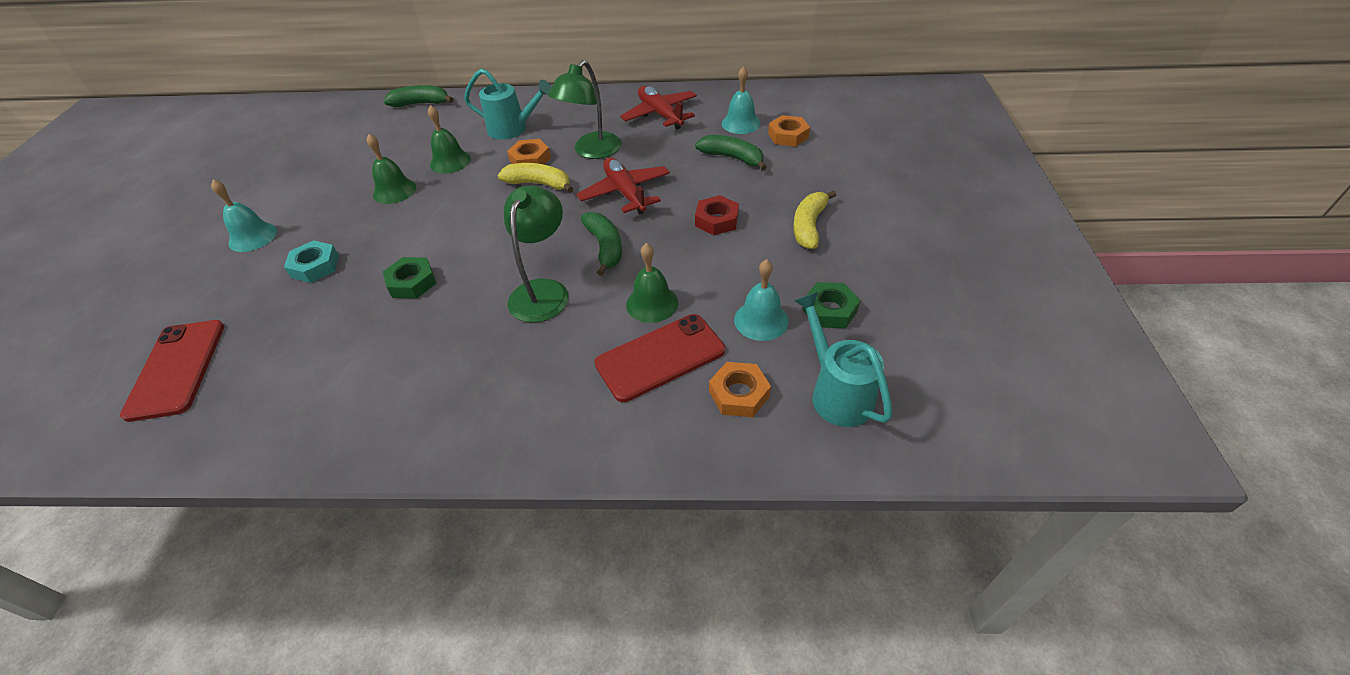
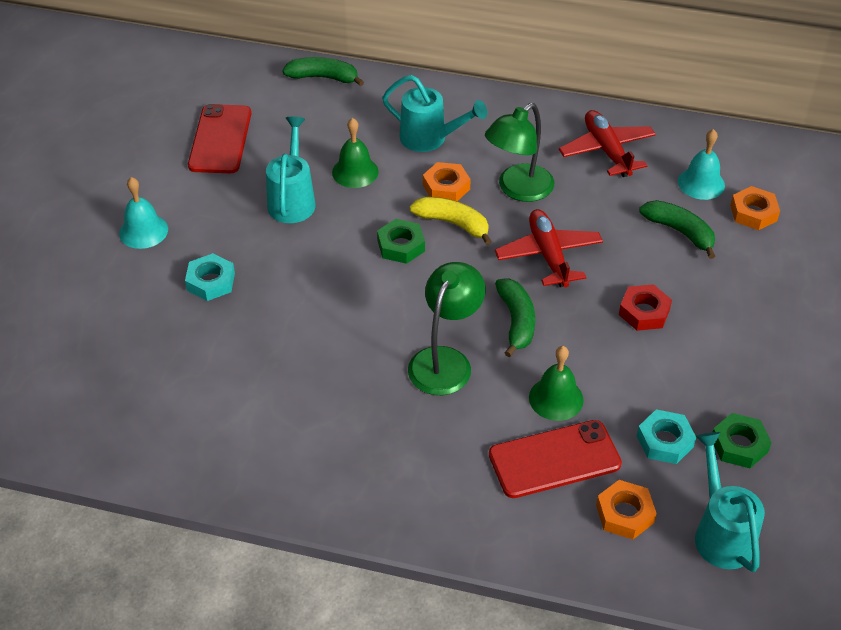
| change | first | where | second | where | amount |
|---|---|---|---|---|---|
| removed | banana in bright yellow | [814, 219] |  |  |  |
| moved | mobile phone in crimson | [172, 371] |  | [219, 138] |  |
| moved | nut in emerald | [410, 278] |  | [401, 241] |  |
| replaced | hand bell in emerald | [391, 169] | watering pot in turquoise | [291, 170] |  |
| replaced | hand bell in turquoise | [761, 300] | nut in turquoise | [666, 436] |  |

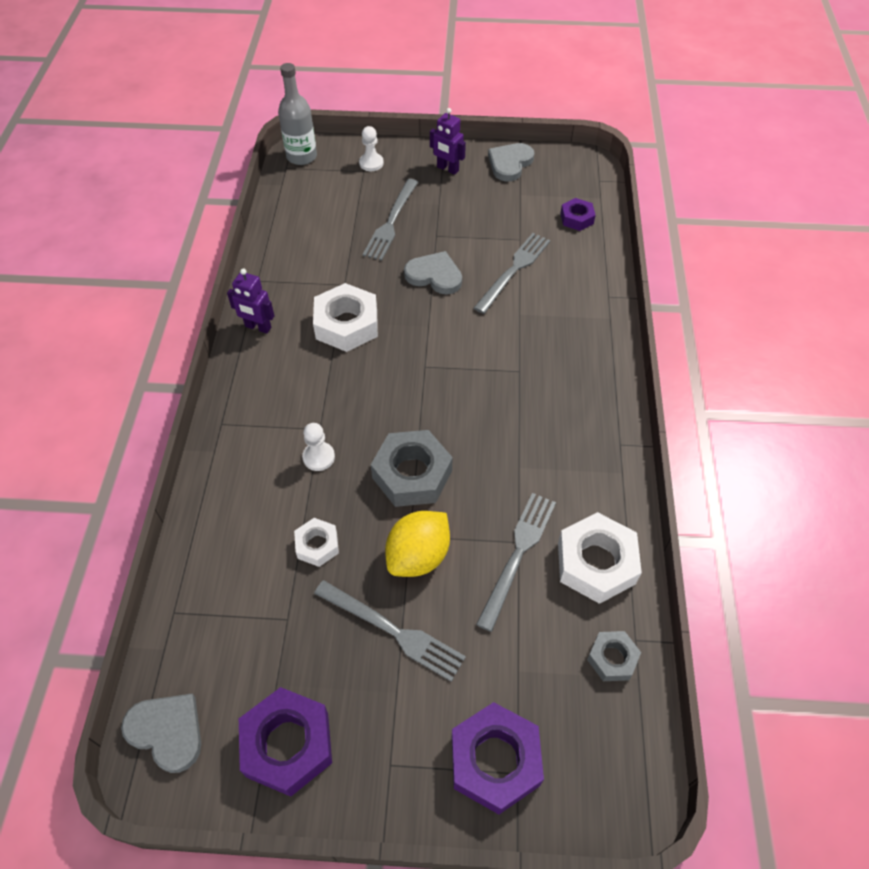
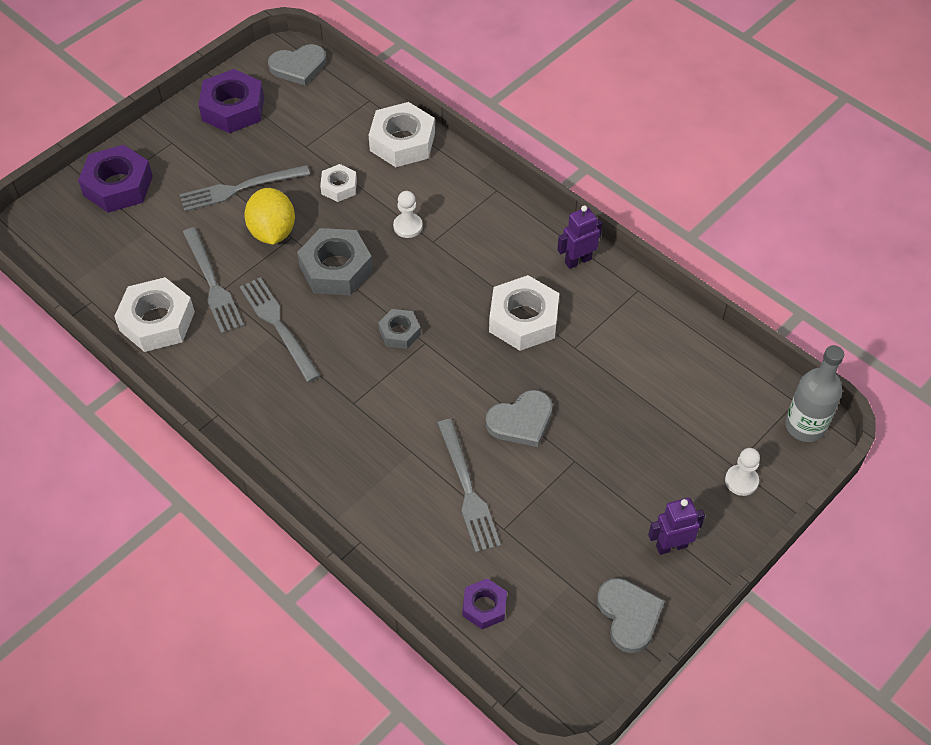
| change | first | where | second | where | amount |
|---|---|---|---|---|---|
| added |  |  | nut in snow-white | [402, 134] |  |
| moved | fork in ash-grey | [390, 219] |  | [280, 329] |  |
| moved | nut in ash-grey | [614, 656] |  | [399, 329] |  |

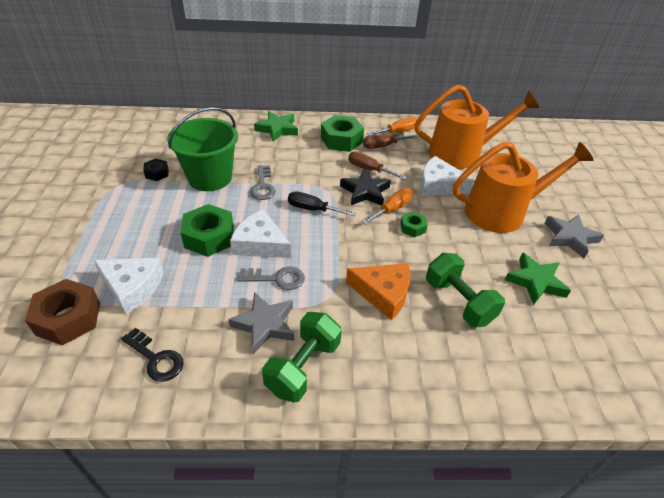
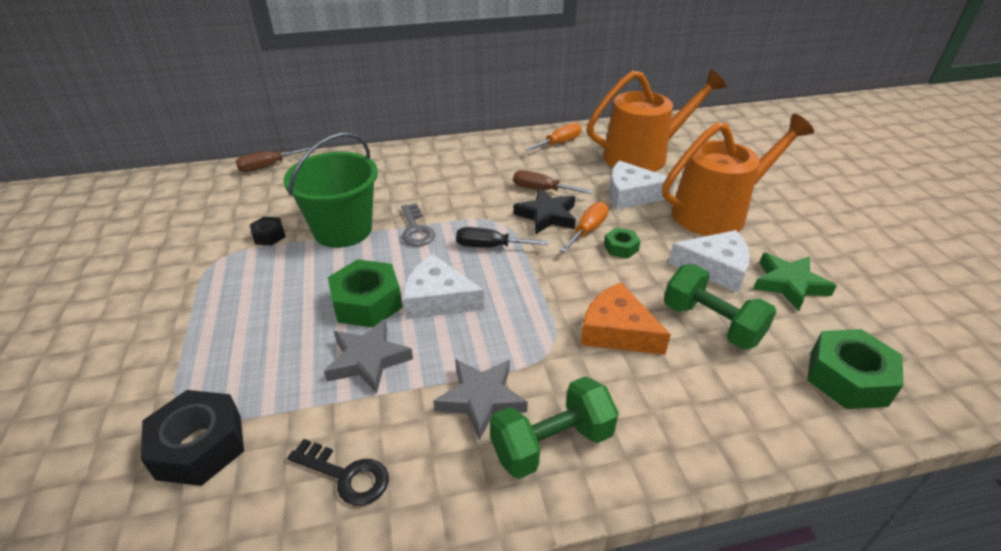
| change | first | where | second | where | amount |
|---|---|---|---|---|---|
| removed | door key in ash-grey | [271, 278] |  |  |  |
| removed | five-pointed star in emerald | [276, 126] |  |  |  |
| moved | cheese in snow-white | [129, 286] |  | [709, 261] |  |
| moved | nut in emerald | [342, 133] |  | [855, 369] |  |
| moved | flat screwdriver in dark brown | [391, 141] |  | [274, 159] |  |
| moved | five-pointed star in ash-grey | [574, 236] |  | [368, 356] |  |
| recoloured | nut in dark brown | [62, 312] | nut in jet-black | [192, 438] |  |
| turned | dumbbell in emerald | [302, 357] |  | [554, 427] | 45 degrees clockwise |
| turned | cheese in orange-coloured | [378, 291] |  | [625, 319] | 150 degrees counterclockwise |

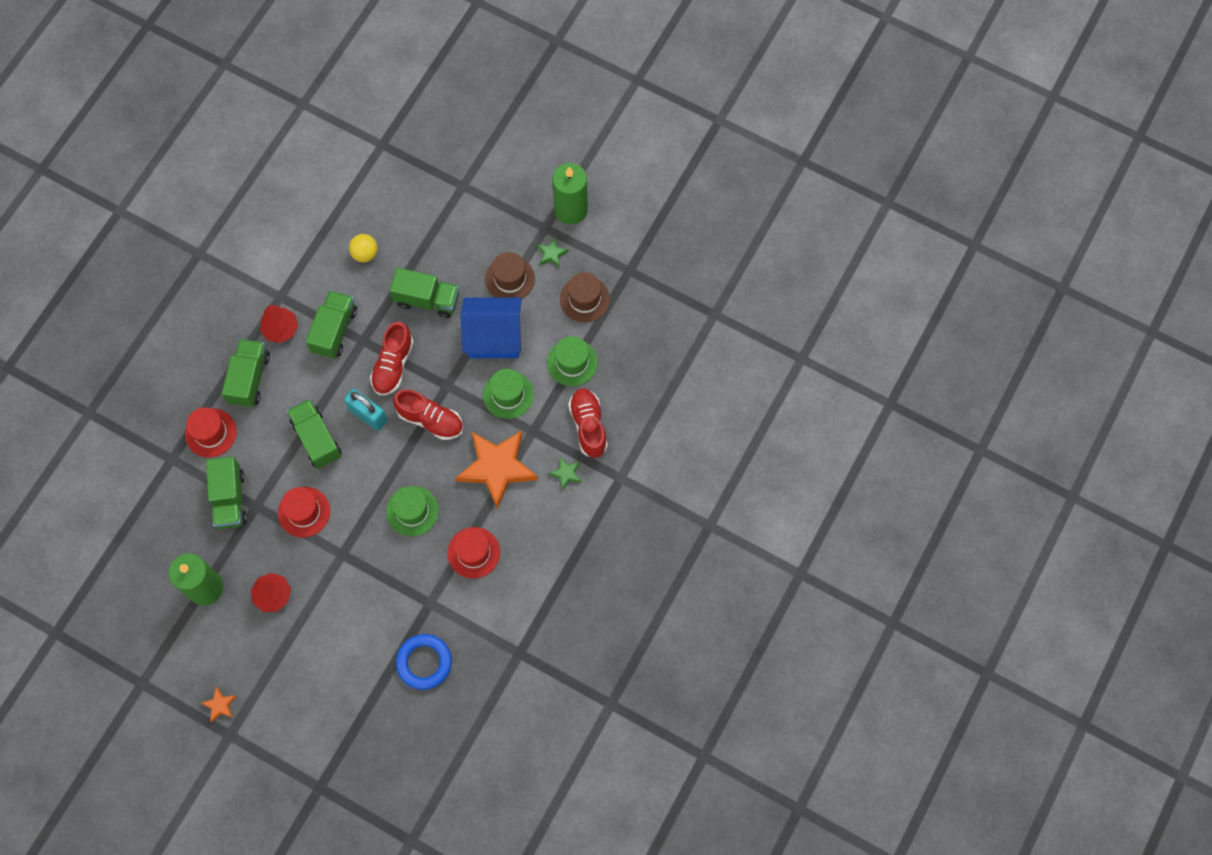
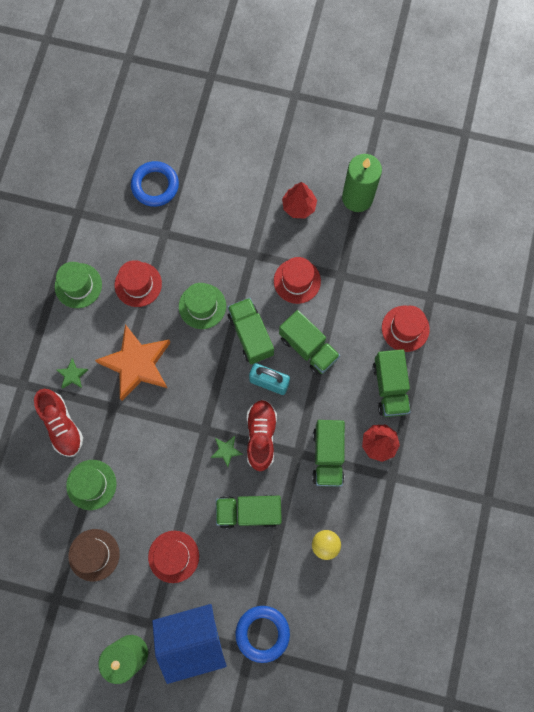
| change | first | where | second | where | amount |
|---|---|---|---|---|---|
| removed | five-pointed star in orange-coloured | [218, 705] |  |  |  |
| removed | sneaker in crimson | [428, 414] |  |  |  |
| added |  |  | torus in cobalt | [262, 634] |  |
| moved | lorry in emerald | [226, 492] |  | [251, 331] |  |
| moved | house in cobalt | [491, 327] |  | [189, 644] |  |
| moved | hat in emerald | [508, 394] |  | [78, 285] |  |
| moved | five-pointed star in emerald | [553, 252] |  | [227, 451] |  |
| recoloured | hat in dark brown | [510, 275] | hat in crimson | [173, 557] |  |

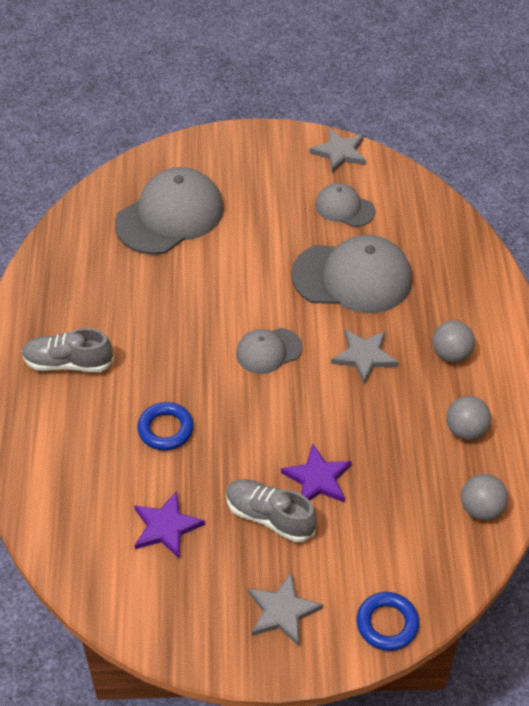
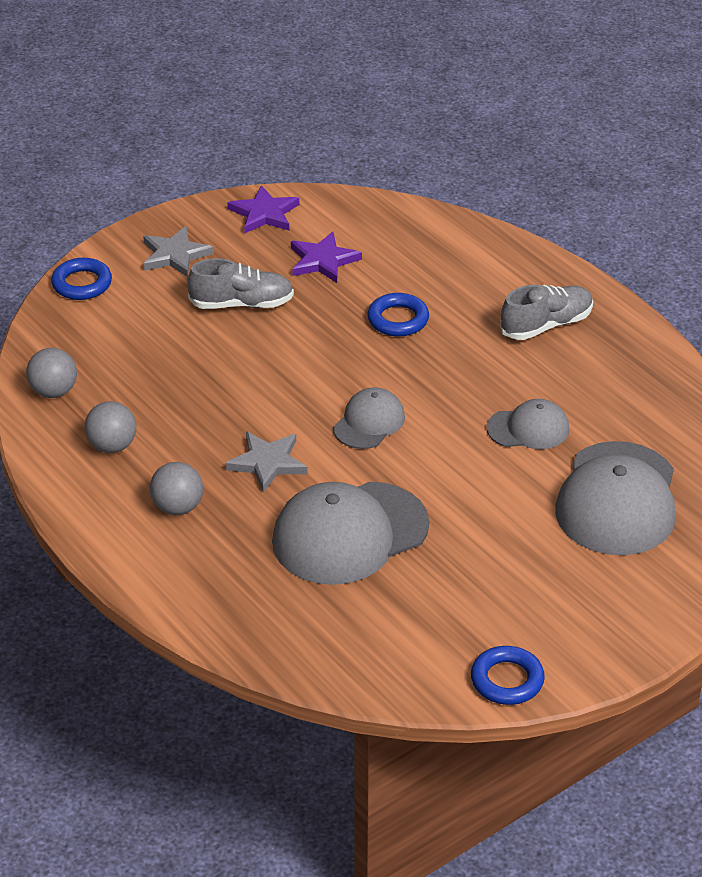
| change | first | where | second | where | amount |
|---|---|---|---|---|---|
| moved | five-pointed star in royal purple | [316, 473] |  | [263, 209] |  |
| moved | baseball cap in ash-grey | [345, 205] |  | [528, 424] |  |
| replaced | five-pointed star in ash-grey | [338, 150] | torus in cobalt | [508, 675] |  |

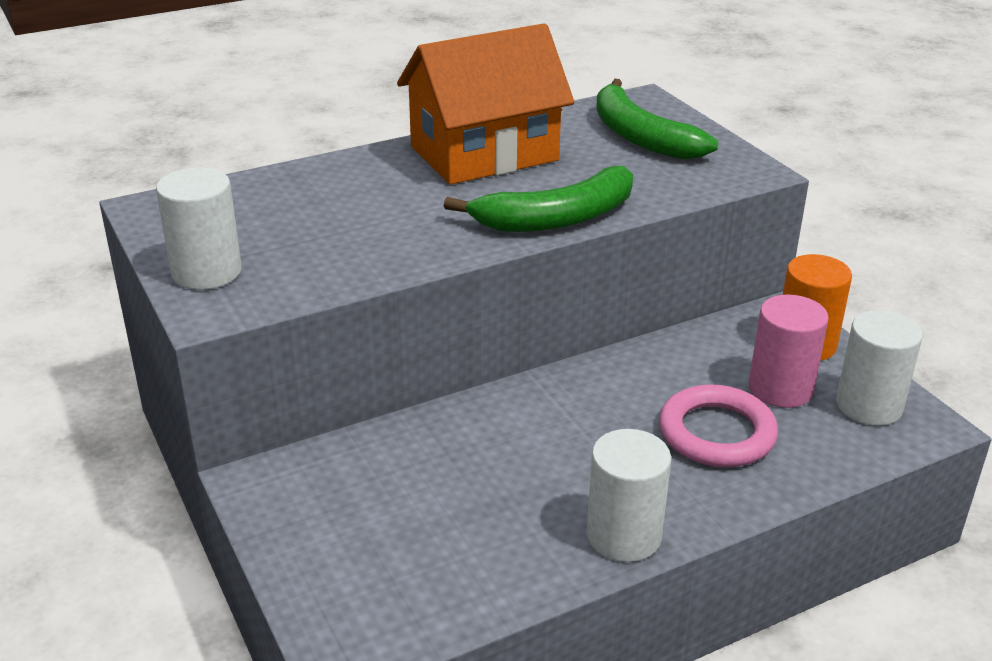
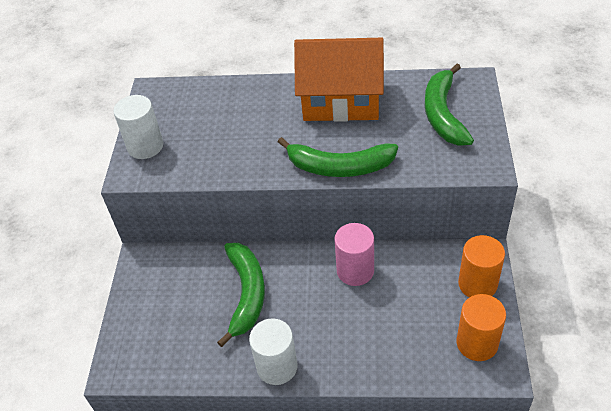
| change | first | where | second | where | amount |
|---|---|---|---|---|---|
| removed | torus in pink | [718, 425] |  |  |  |
| added |  |  | banana in emerald | [241, 295] |  |
| moved | cylinder shape in pink | [789, 351] |  | [354, 254] |  |
| recoloured | cylinder shape in snow-white | [879, 368] | cylinder shape in orange-coloured | [481, 327] |  |

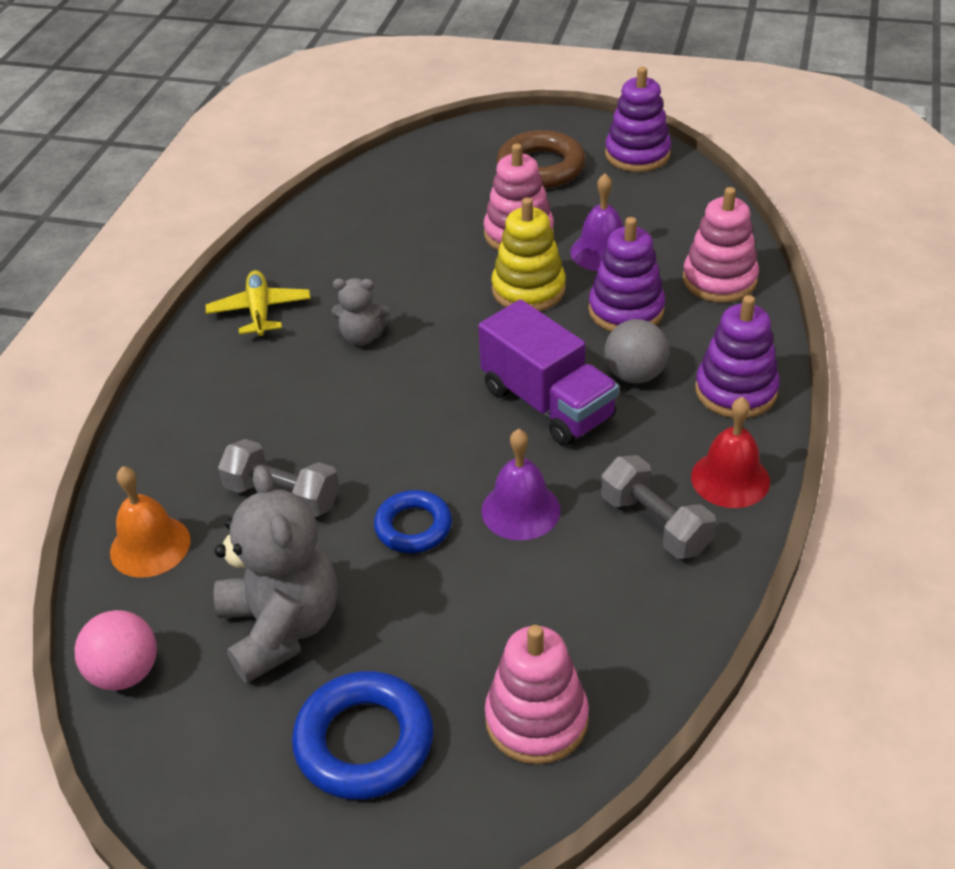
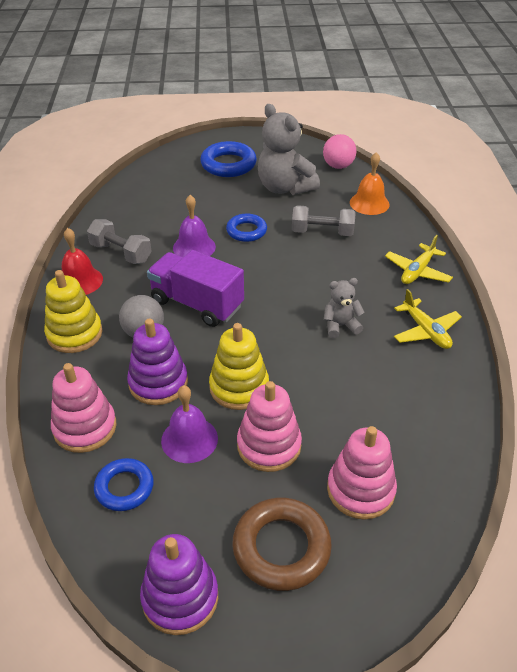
| change | first | where | second | where | amount |
|---|---|---|---|---|---|
| added |  |  | torus in cobalt | [124, 484] |  |
| added |  |  | aeroplane in bright yellow | [419, 259] |  |
| moved | stacking rings in pink | [537, 694] |  | [362, 473] |  |
| recoloured | stacking rings in royal purple | [737, 356] | stacking rings in bright yellow | [73, 311] |  |

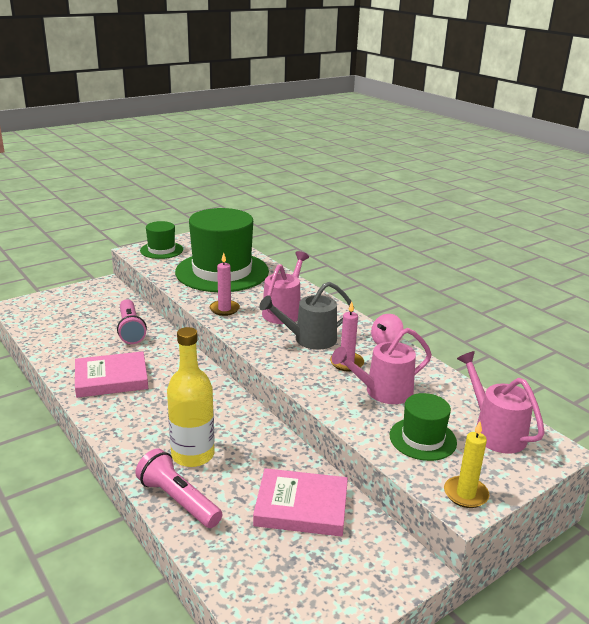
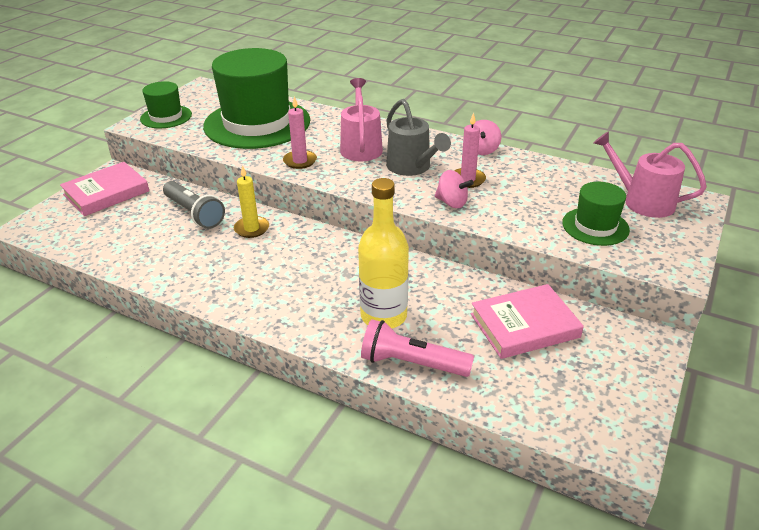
| change | first | where | second | where | amount |
|---|---|---|---|---|---|
| removed | watering pot in pink | [382, 366] |  |  |  |
| added |  |  | spinning top in pink | [454, 189] |  |
| moved | hardback in pink | [111, 374] |  | [104, 189] |  |
| moved | candle in bright yellow | [466, 464] |  | [251, 201] |  |
| recoloured | flashlight in pink | [132, 321] | flashlight in ash-grey | [194, 205] |  |
| turned | watering pot in ash-grey | [306, 316] |  | [418, 137] | 75 degrees counterclockwise |

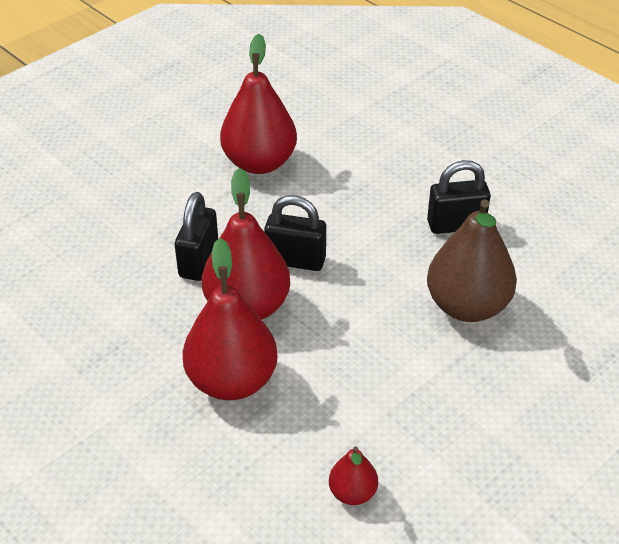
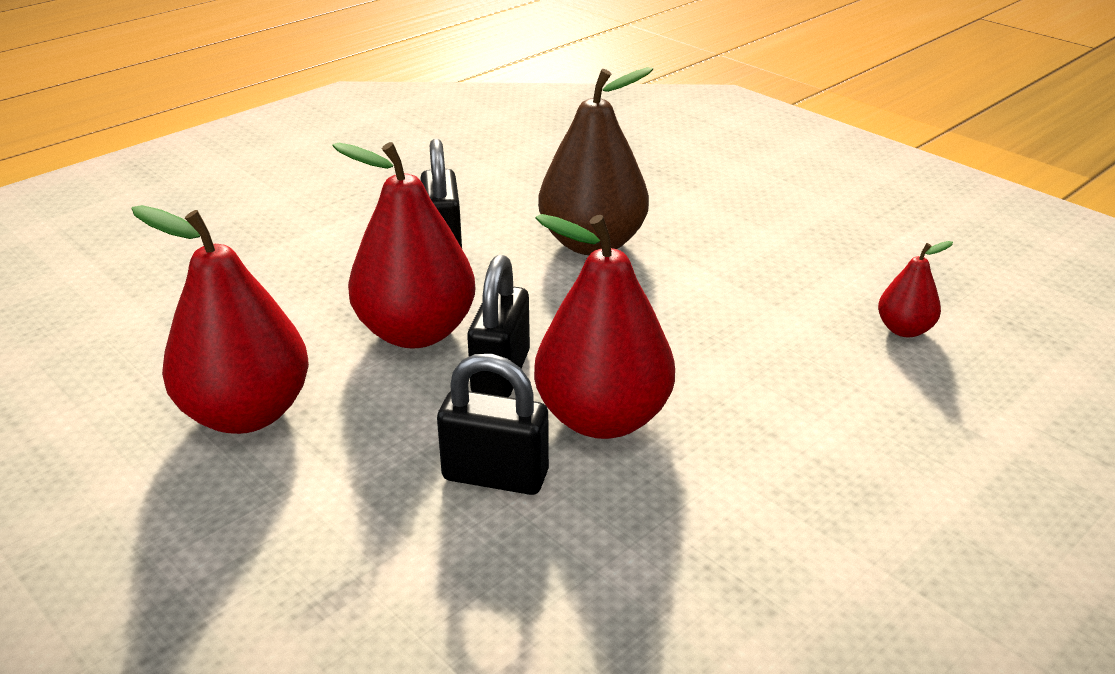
| change | first | where | second | where | amount |
|---|---|---|---|---|---|
| moved | toy pear in crimson | [230, 319] |  | [403, 245] |  |

